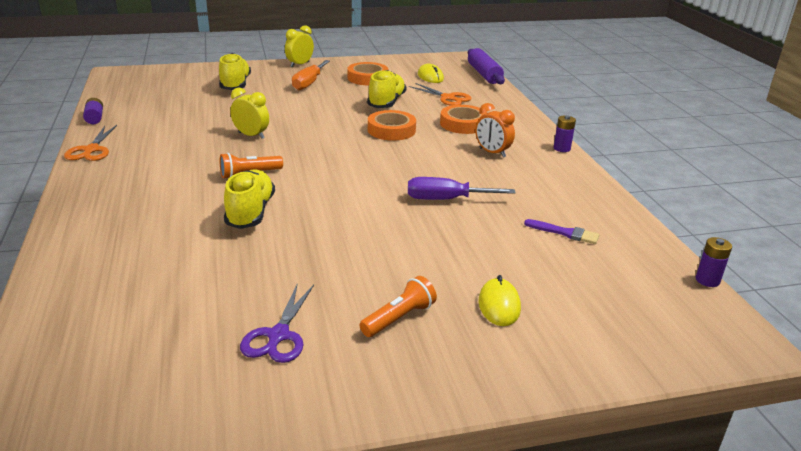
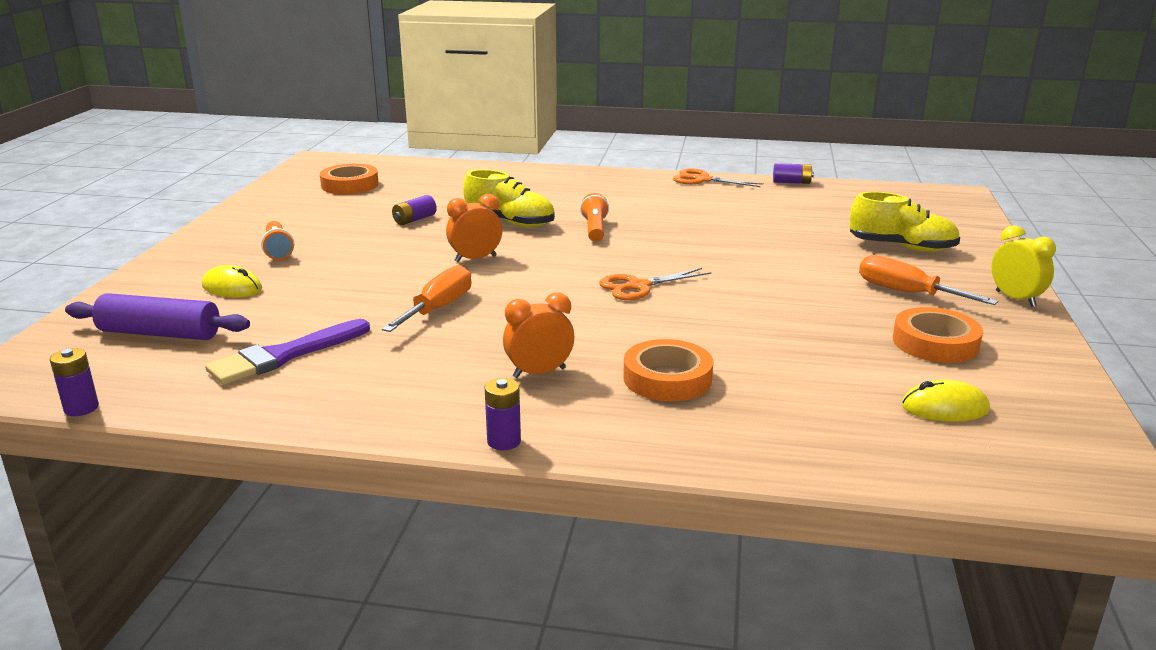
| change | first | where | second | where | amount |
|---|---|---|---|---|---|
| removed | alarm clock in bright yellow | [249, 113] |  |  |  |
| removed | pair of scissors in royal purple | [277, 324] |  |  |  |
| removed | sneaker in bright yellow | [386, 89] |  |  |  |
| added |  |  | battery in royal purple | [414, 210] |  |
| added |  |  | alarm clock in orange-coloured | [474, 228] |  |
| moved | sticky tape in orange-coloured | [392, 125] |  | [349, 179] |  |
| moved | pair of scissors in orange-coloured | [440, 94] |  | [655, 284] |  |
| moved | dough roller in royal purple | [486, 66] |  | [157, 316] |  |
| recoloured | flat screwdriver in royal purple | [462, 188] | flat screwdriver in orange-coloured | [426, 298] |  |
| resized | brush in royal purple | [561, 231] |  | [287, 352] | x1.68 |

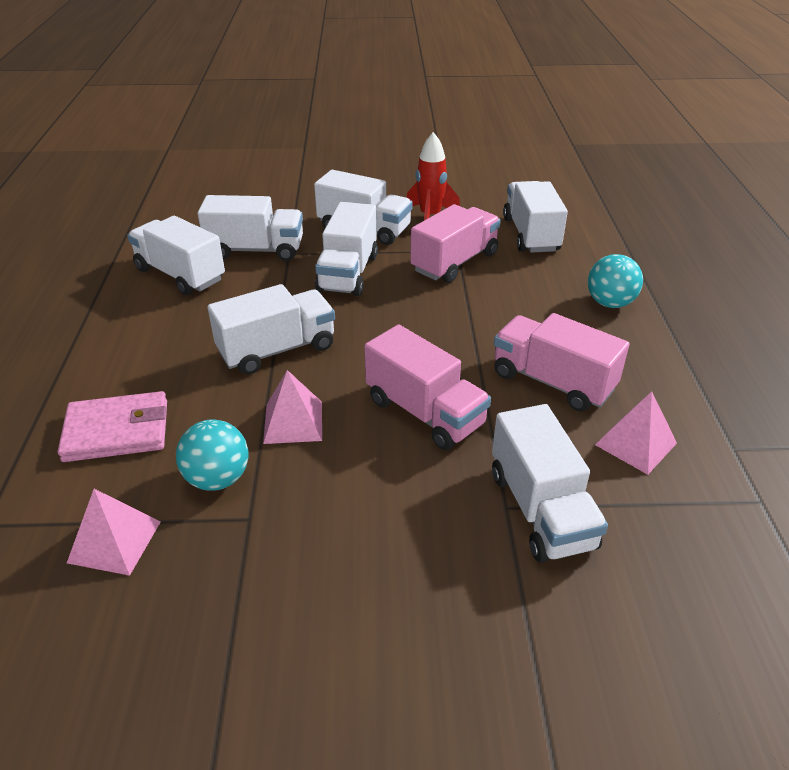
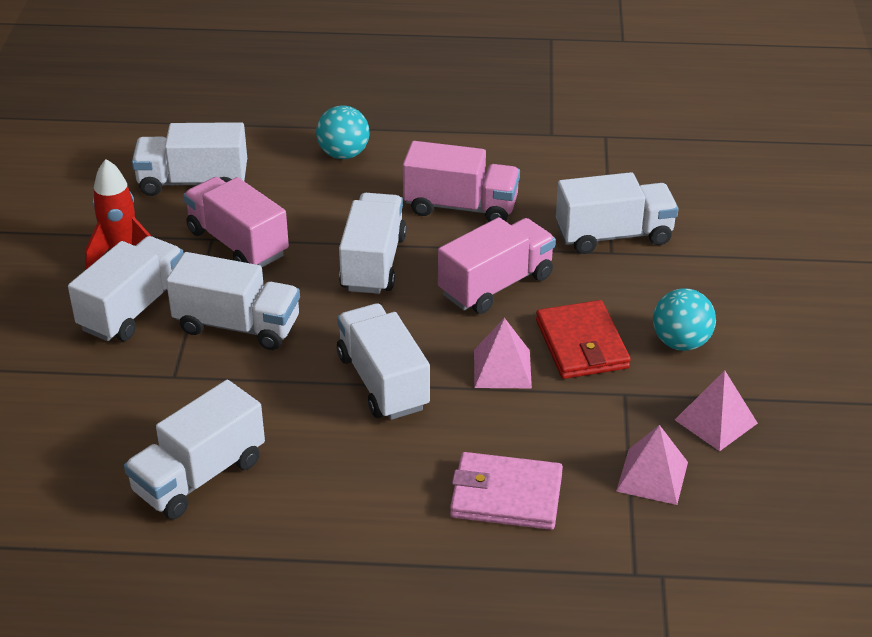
| change | first | where | second | where | amount |
|---|---|---|---|---|---|
| added |  |  | wallet in crimson | [583, 339] |  |
| moved | sphere in turquoise | [212, 455] |  | [684, 319] |  |
| moved | lorry in snow-white | [250, 228] |  | [373, 243] |  |
| moved | pyramid in pink | [636, 433] |  | [716, 410] |  |
| turned | wallet in pink | [112, 426] |  | [506, 491] | 75 degrees counterclockwise |
| turned | lorry in pink | [562, 362] |  | [461, 181] | 120 degrees counterclockwise |

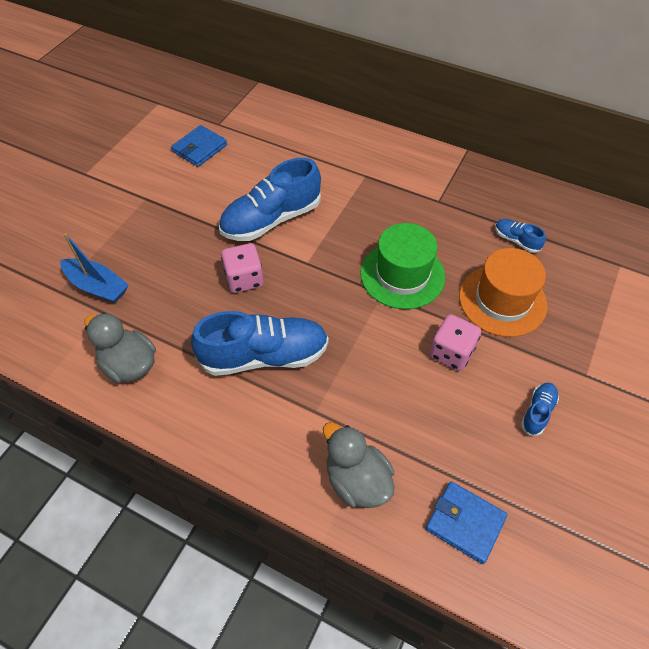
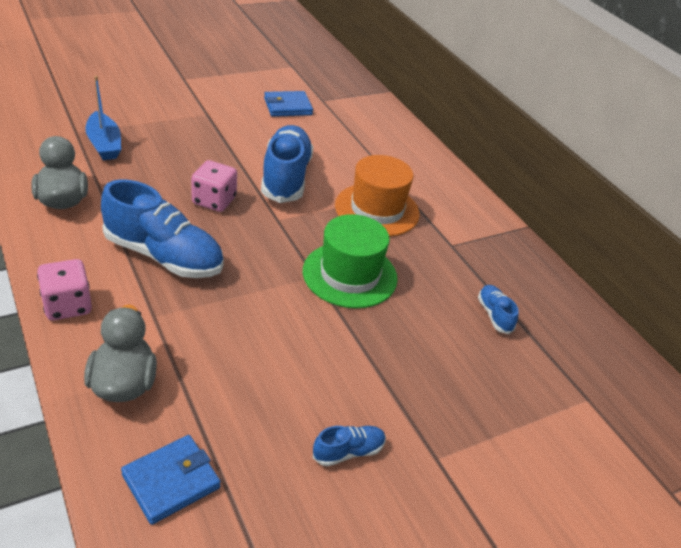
| change | first | where | second | where | amount |
|---|---|---|---|---|---|
| moved | dice in pink | [455, 342] |  | [64, 289] |  |
| moved | hat in orange-coloured | [503, 292] |  | [377, 196] |  |
| turned | sneaker in cobalt | [270, 199] |  | [287, 164] | 90 degrees clockwise |
| turned | wallet in cobalt | [466, 522] |  | [171, 480] | 75 degrees clockwise |

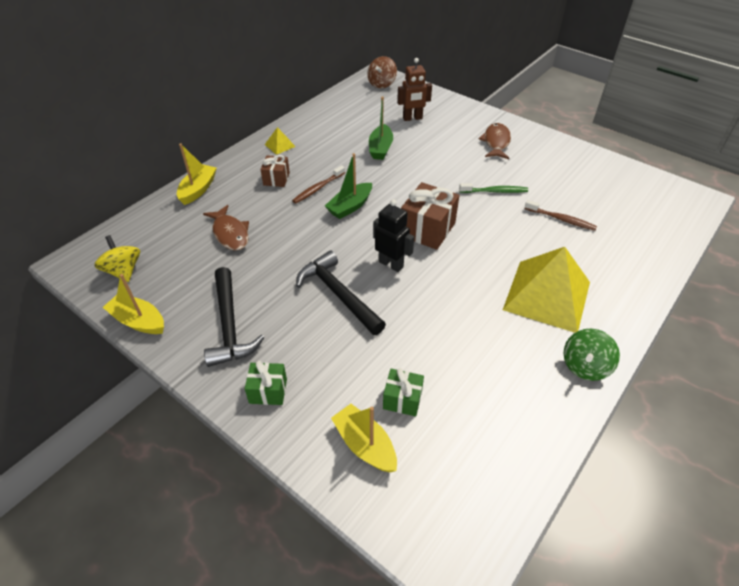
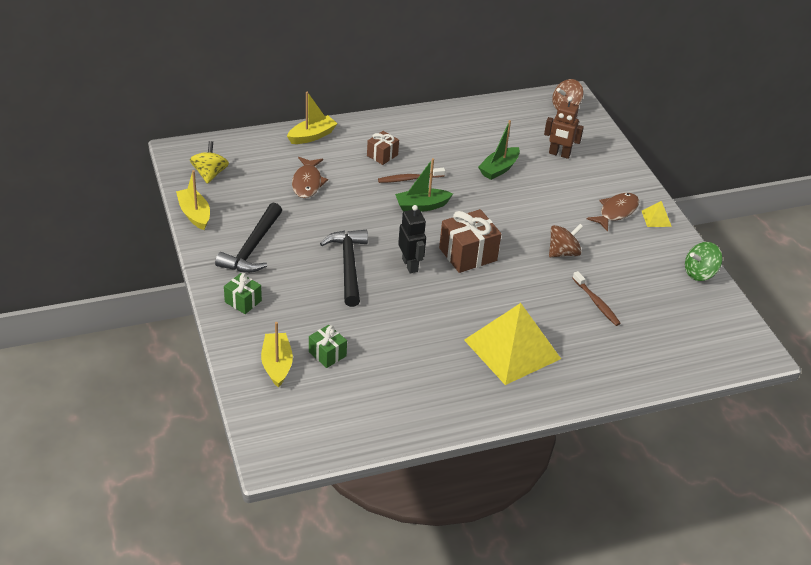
| change | first | where | second | where | amount |
|---|---|---|---|---|---|
| moved | pyramid in bright yellow | [280, 141] |  | [657, 214] |  |
| moved | spinning top in emerald | [592, 354] |  | [703, 261] |  |
| replaced | dental brush in emerald | [493, 188] | spinning top in dark brown | [566, 240] |  |

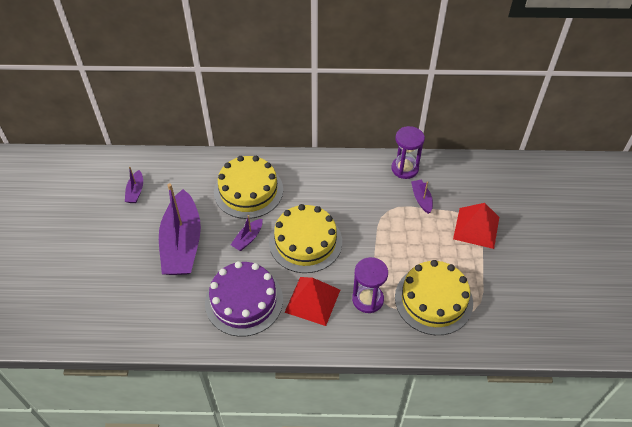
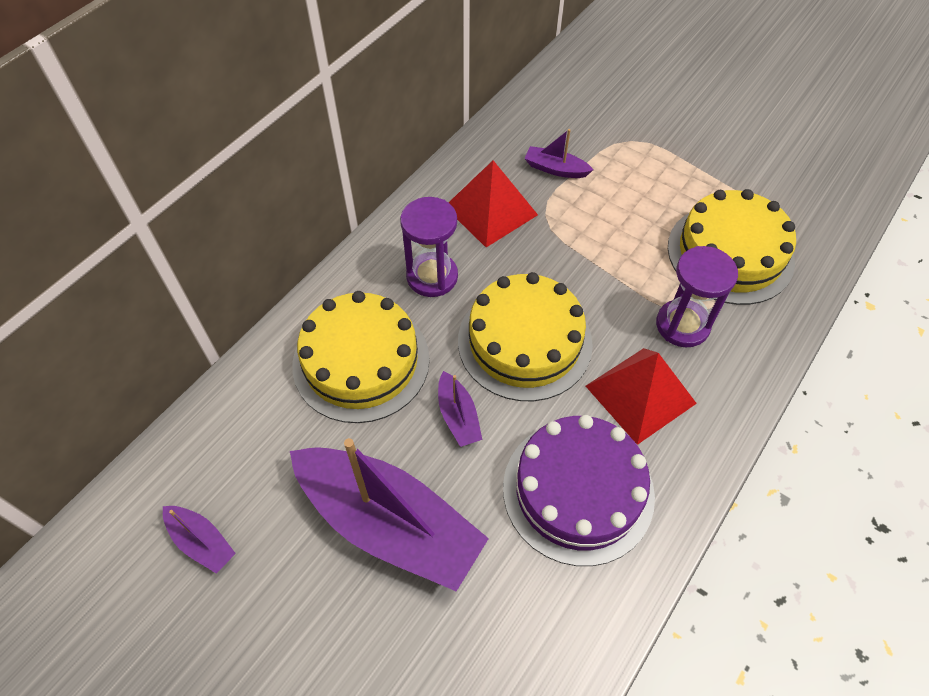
| change | first | where | second | where | amount |
|---|---|---|---|---|---|
| moved | sand timer in royal purple | [408, 152] |  | [429, 247] |  |
| moved | pyramid in crimson | [476, 226] |  | [493, 203] |  |

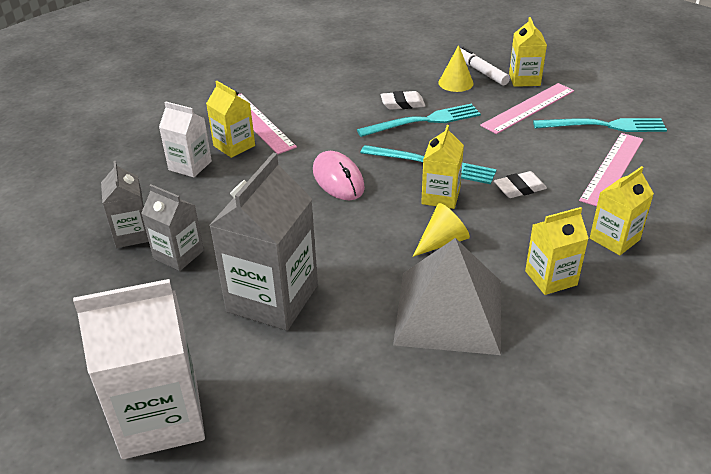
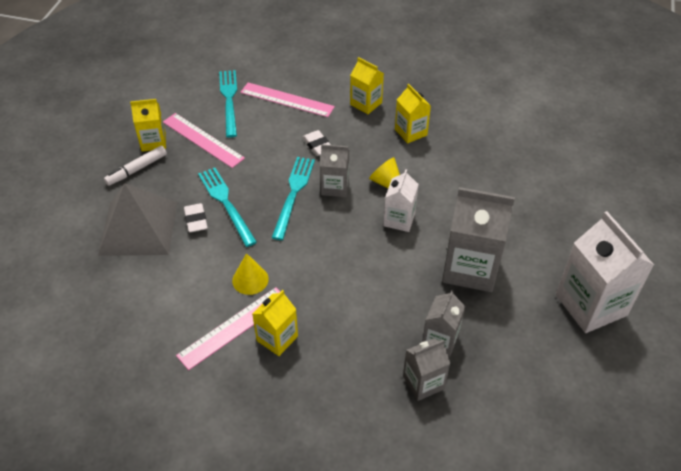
| change | first | where | second | where | amount |
|---|---|---|---|---|---|
| removed | mouse in pink | [339, 175] |  |  |  |
| moved | milk carton in snow-white | [185, 139] |  | [401, 200] |  |
| moved | pyramid in ash-grey | [447, 296] |  | [137, 219] |  |
| moved | cone in bright yellow | [456, 68] |  | [250, 274] |  |
| recoloured | milk carton in bright yellow | [442, 167] | milk carton in ash-grey | [334, 170] |  |

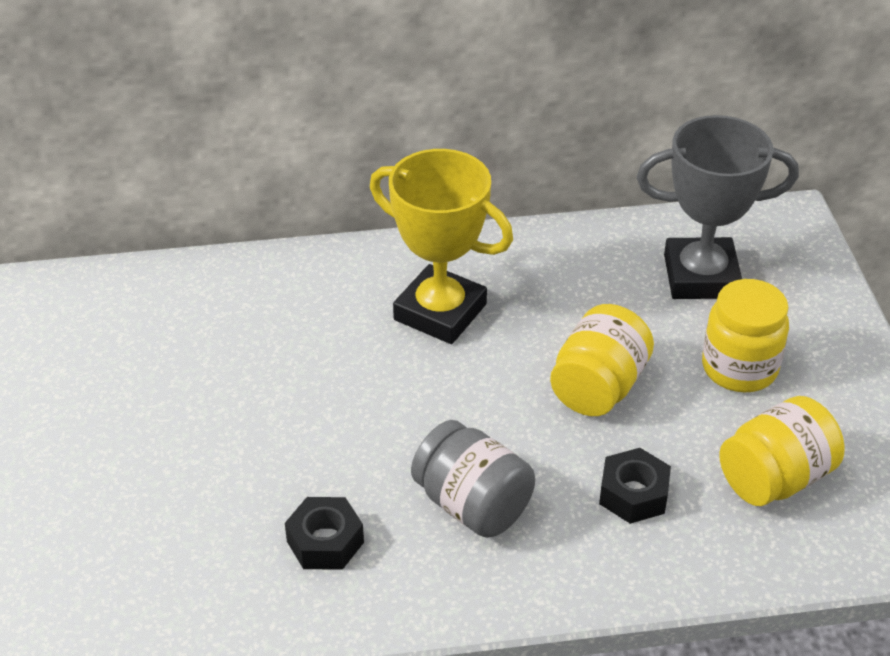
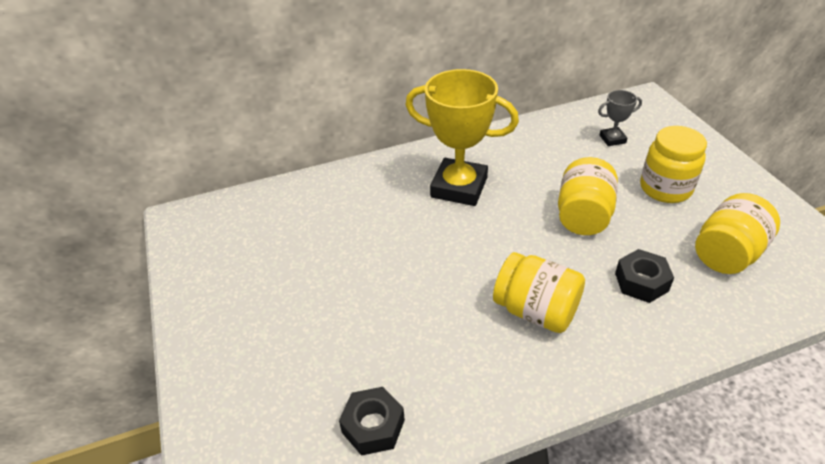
| change | first | where | second | where | amount |
|---|---|---|---|---|---|
| moved | nut in jet-black | [324, 533] |  | [372, 421] |  |
| recoloured | preserve jar in ash-grey | [473, 479] | preserve jar in bright yellow | [539, 292] |  |
| resized | prize cup in ash-grey | [718, 207] |  | [620, 118] | x0.46 |

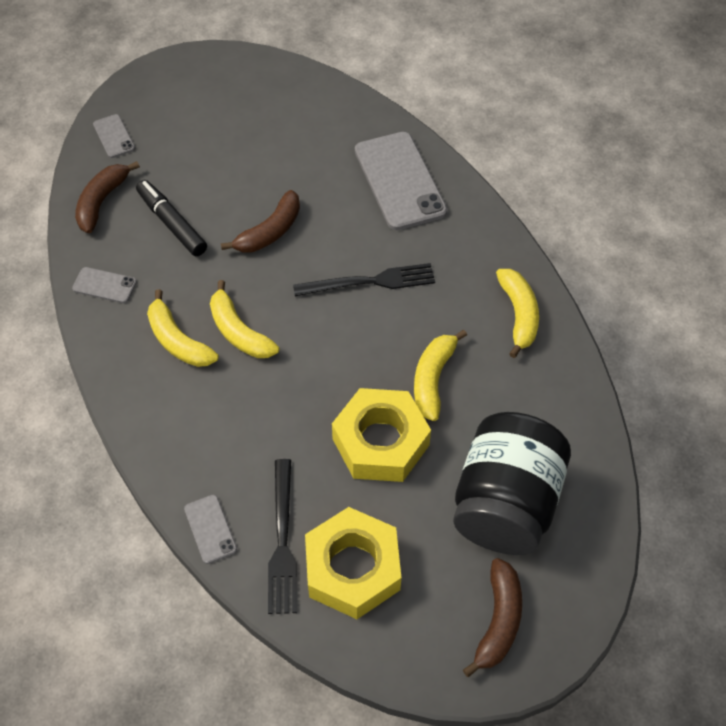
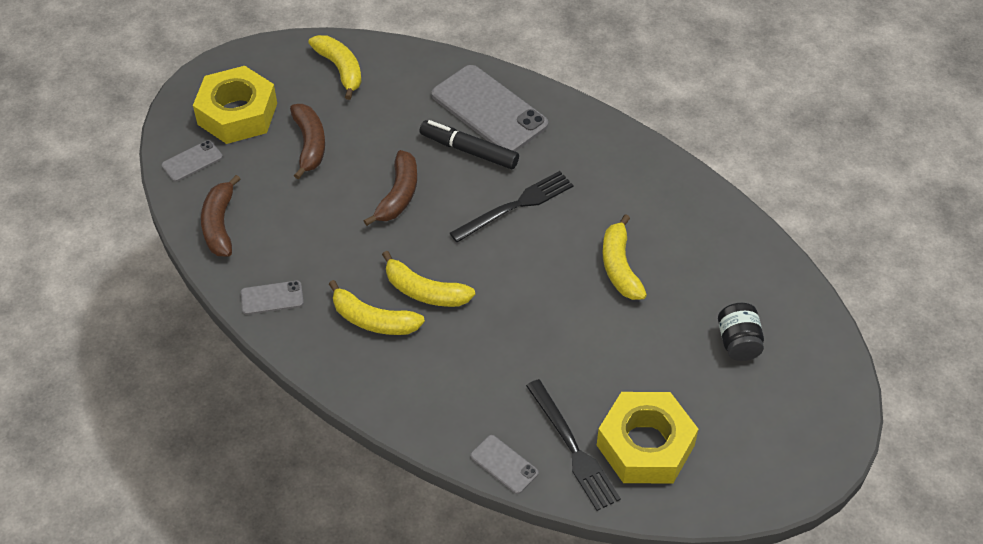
| change | first | where | second | where | amount |
|---|---|---|---|---|---|
| moved | felt pen in jet-black | [171, 218] |  | [469, 144] |  |
| moved | nut in bright yellow | [381, 435] |  | [235, 105] |  |
| moved | banana in dark brown | [492, 617] |  | [307, 141] |  |
| moved | banana in bright yellow | [517, 313] |  | [335, 67] |  |
| turned | mobile phone in ash-grey | [114, 136] |  | [192, 161] | 75 degrees counterclockwise |
| resized | preserve jar in jet-black | [512, 483] |  | [741, 332] | x0.45 |

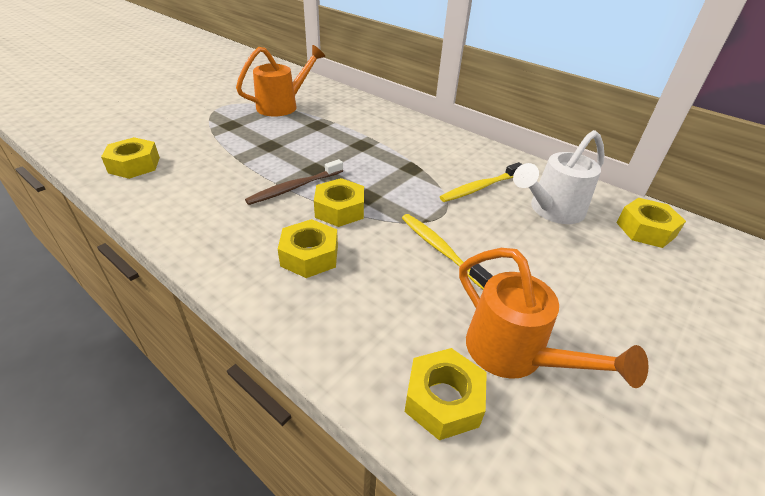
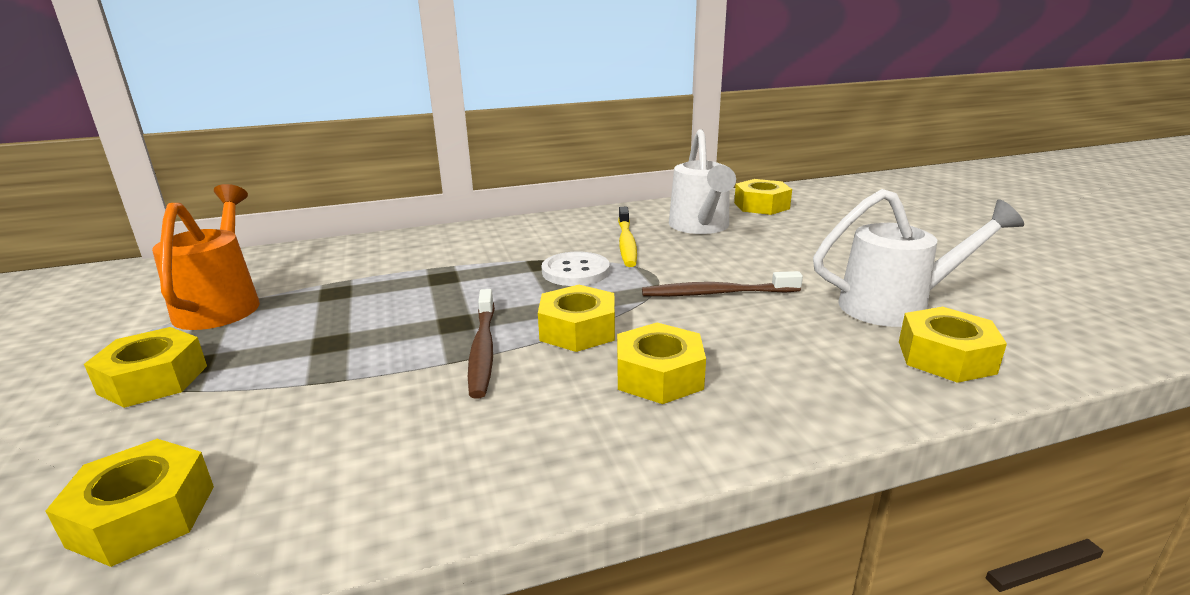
| change | first | where | second | where | amount |
|---|---|---|---|---|---|
| added |  |  | nut in bright yellow | [145, 367] |  |
| added |  |  | shirt button in snow-white | [576, 269] |  |
| recoloured | dental brush in bright yellow | [447, 251] | dental brush in dark brown | [722, 283] |  |
| recoloured | watering pot in orange-coloured | [554, 318] | watering pot in snow-white | [918, 258] |  |

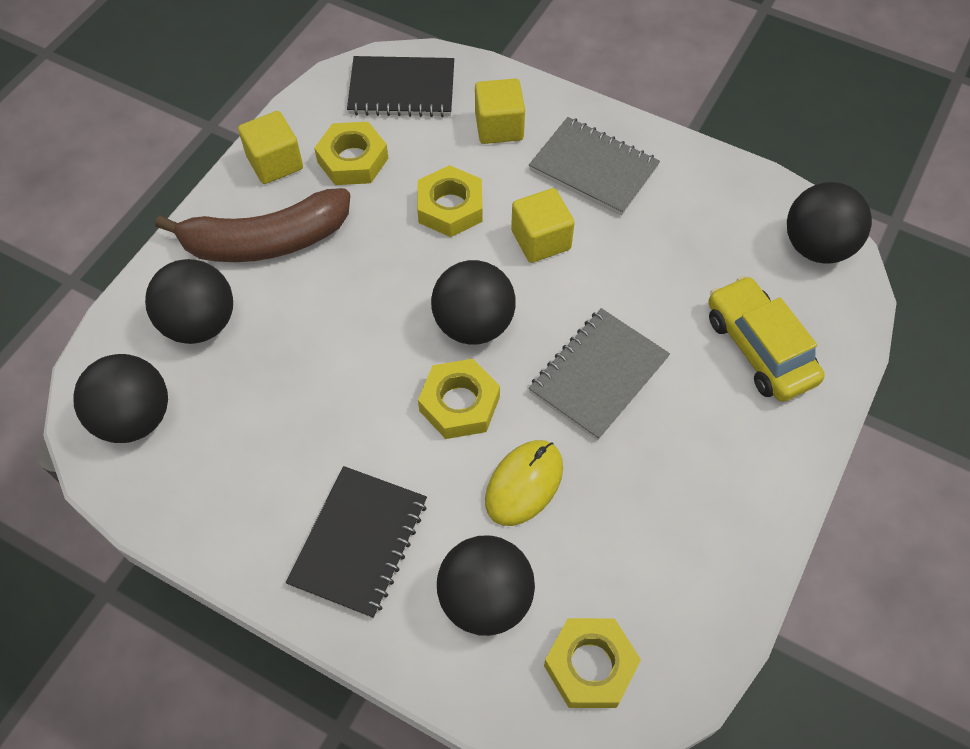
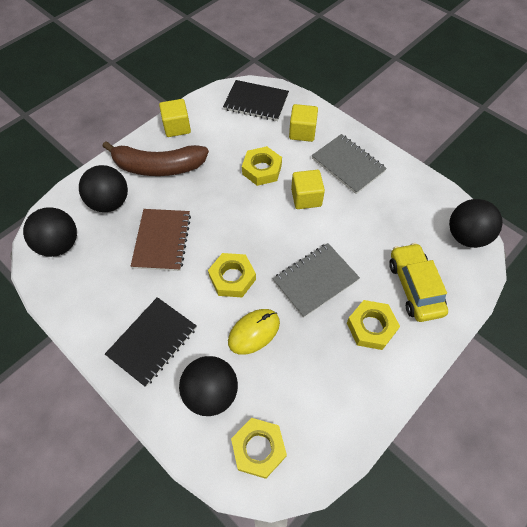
| change | first | where | second | where | amount |
|---|---|---|---|---|---|
| removed | sphere in jet-black | [473, 302] |  |  |  |
| added |  |  | exercise book in dark brown | [161, 240] |  |
| moved | nut in bright yellow | [351, 153] |  | [373, 325] |  |

